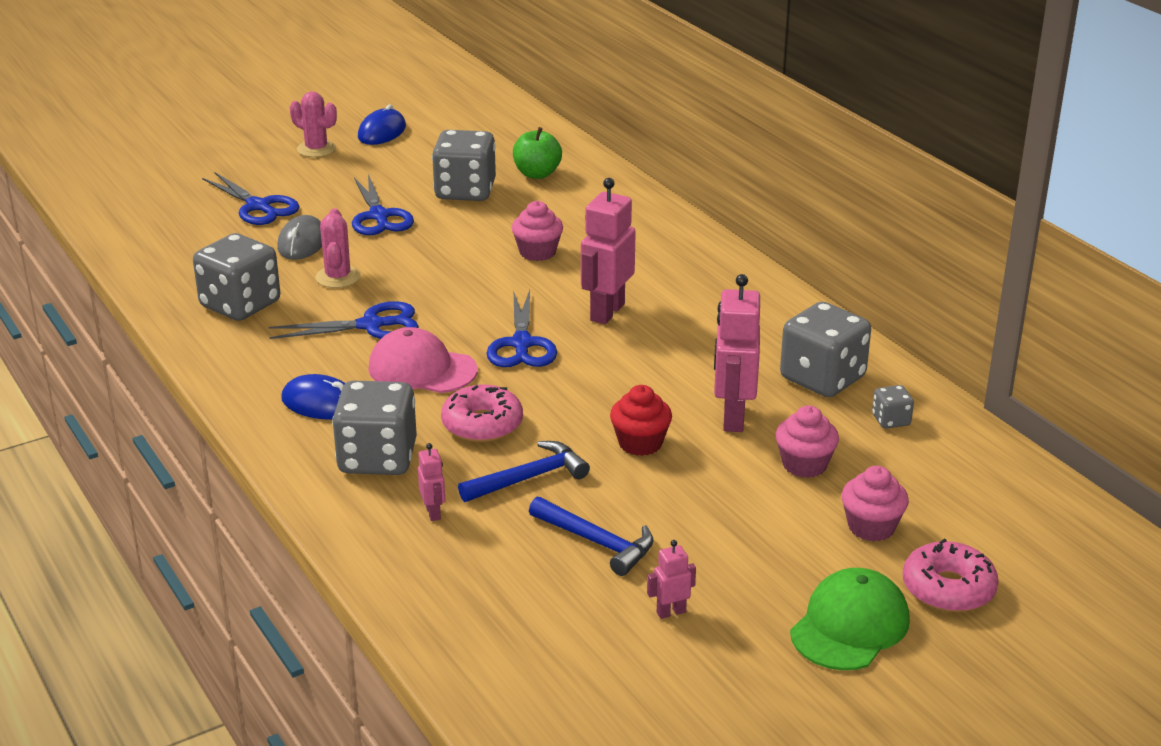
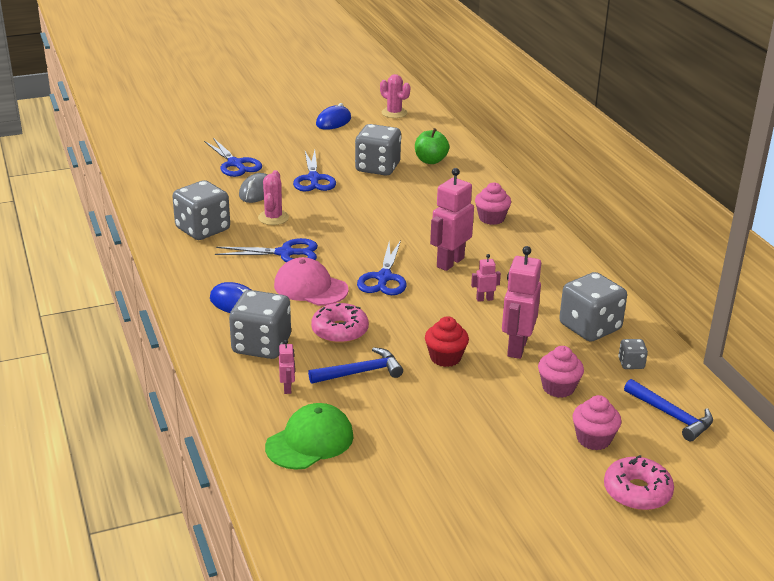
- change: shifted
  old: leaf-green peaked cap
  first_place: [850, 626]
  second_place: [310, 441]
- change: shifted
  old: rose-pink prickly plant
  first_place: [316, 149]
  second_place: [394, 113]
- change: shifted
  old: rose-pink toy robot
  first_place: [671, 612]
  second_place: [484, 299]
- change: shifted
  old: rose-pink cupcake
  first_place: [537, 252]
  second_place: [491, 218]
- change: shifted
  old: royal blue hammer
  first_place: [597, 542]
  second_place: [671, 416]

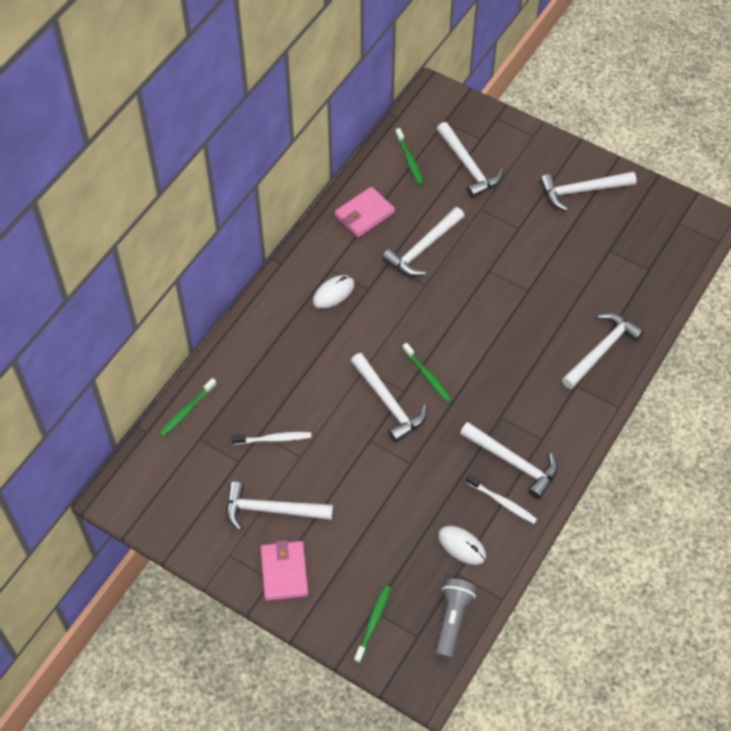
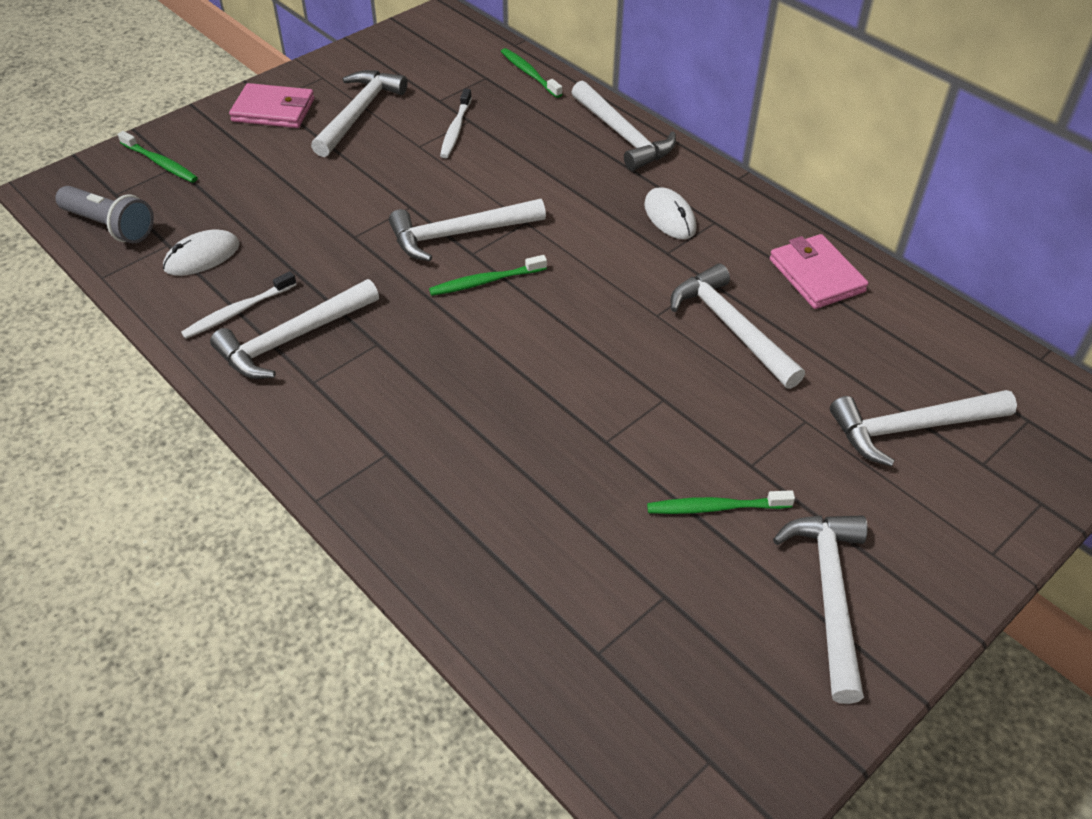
- change: shifted
  old: white hammer
  first_place: [601, 350]
  second_place: [622, 135]
- change: shifted
  old: leaf-green dental brush
  first_place: [409, 160]
  second_place: [716, 507]

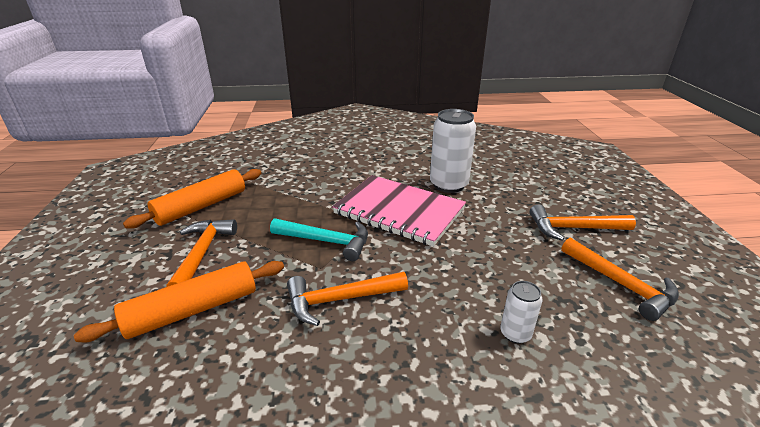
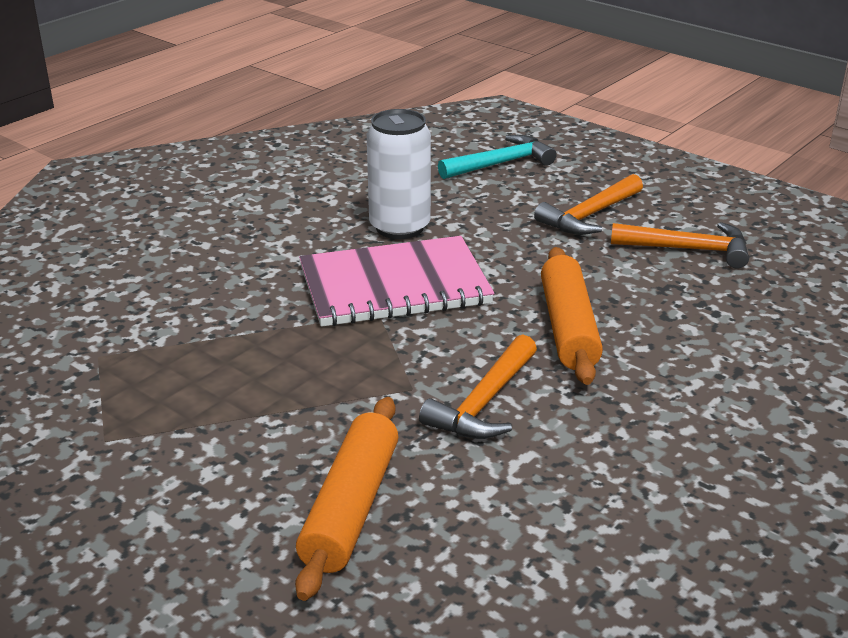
- change: shifted
  old: turquoise hammer
  first_place: [326, 241]
  second_place: [500, 164]
- change: shifted
  old: bright orange rolling pin
  first_place: [201, 206]
  second_place: [568, 327]
- change: gone
  old: bright orange hammer
  first_place: [202, 254]
- change: gone
  old: white tin
  first_place: [515, 333]

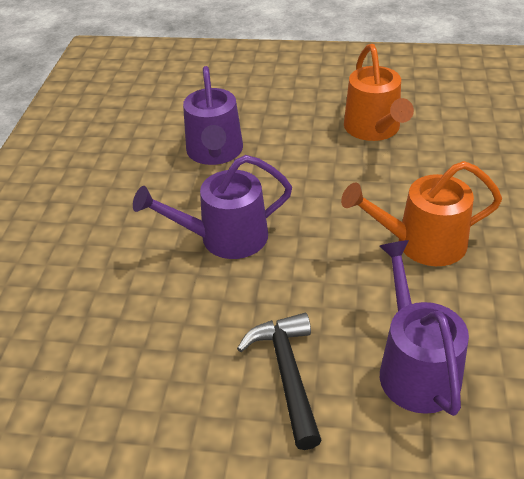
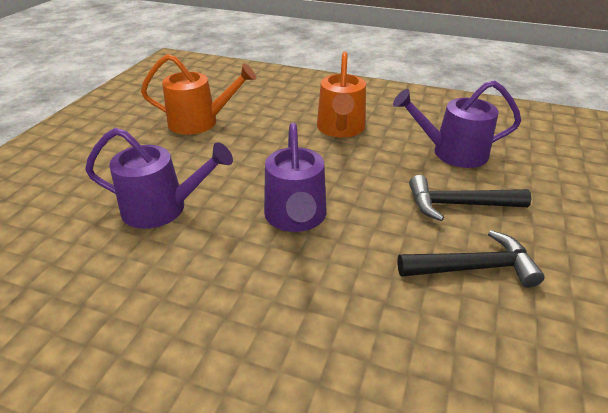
- change: new
  new: ebony hammer
  second_place: [473, 268]

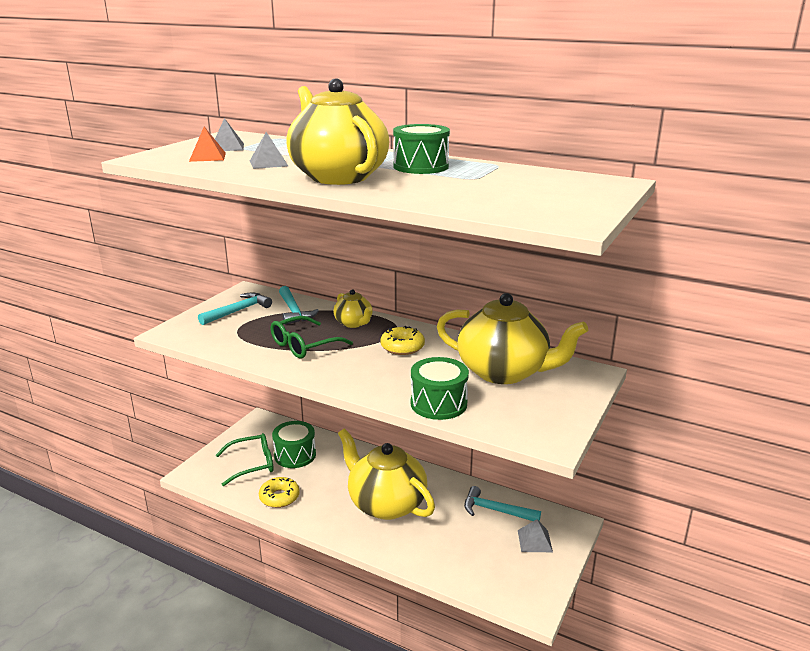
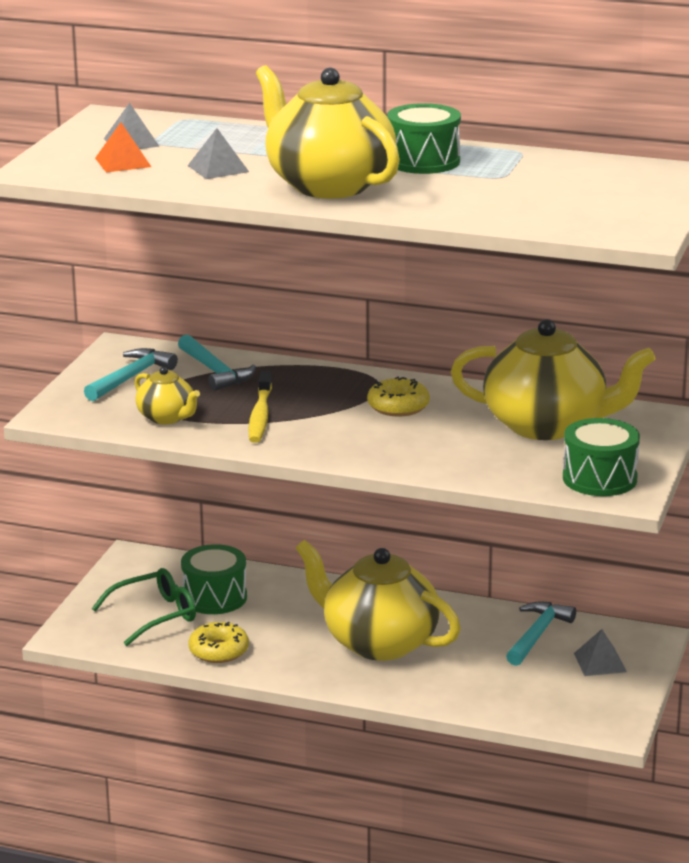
- change: shifted
  old: golden china teapot
  first_place: [354, 323]
  second_place: [167, 418]
- change: swapped
  old: leaf-green eyeglasses
  new: golden dental brush
  first_place: [304, 345]
  second_place: [260, 415]
- change: rotated
  old: turquoise hammer
  first_place: [495, 510]
  second_place: [537, 634]
  degrees: 105
- change: shifted
  old: leaf-green drum
  first_place: [438, 404]
  second_place: [599, 478]

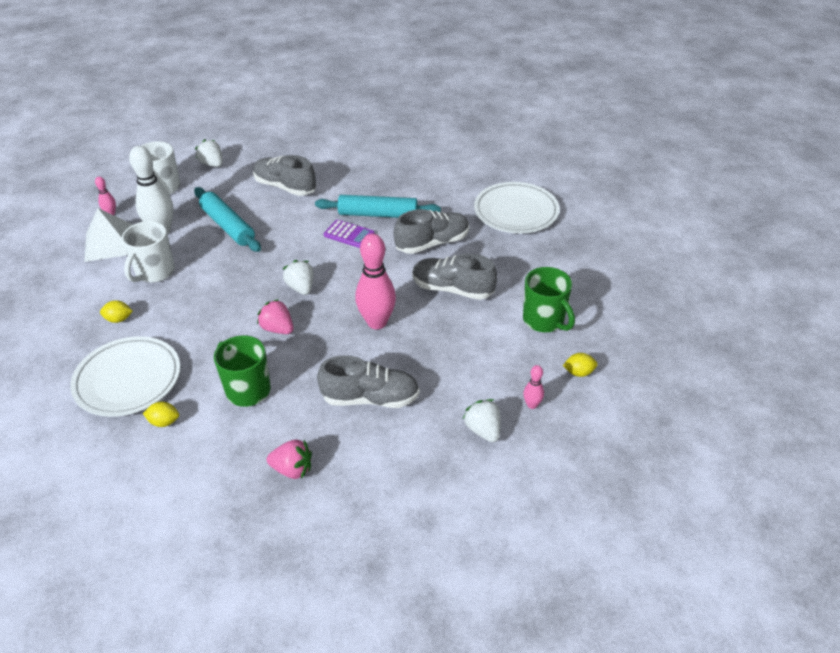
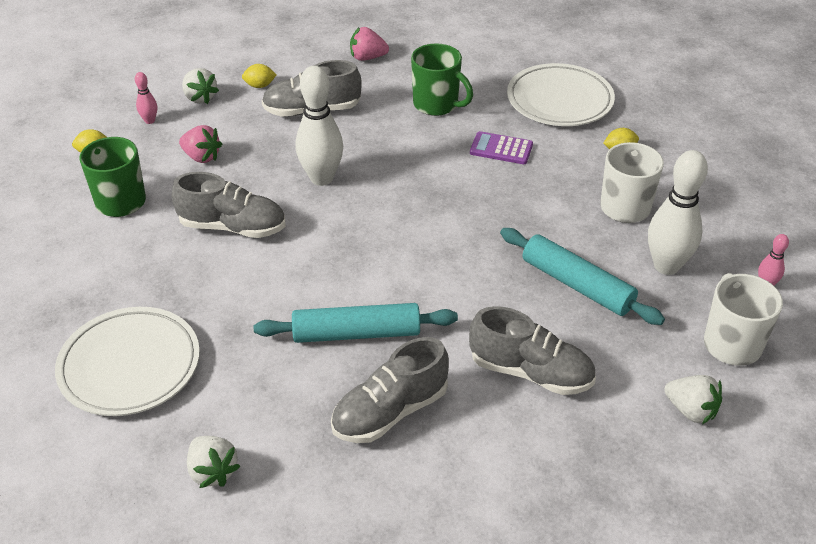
- change: shifted
  old: rose-pink toy strawberry
  first_place: [278, 329]
  second_place: [201, 157]
- change: shifted
  old: white toy strawberry
  first_place: [301, 288]
  second_place: [212, 471]
- change: shifted
  old: golden lemon
  first_place: [164, 422]
  second_place: [260, 86]
- change: repainted
  old: rose-pink tenpin
  new: white tenpin
  first_place: [377, 322]
  second_place: [321, 178]
- change: shifted
  old: grey shoe
  first_place: [432, 243]
  second_place: [390, 411]
- change: shifted
  old: royal purple adding machine
  first_place: [349, 234]
  second_place: [501, 149]
- change: gone
  old: white pyramid
  first_place: [110, 243]

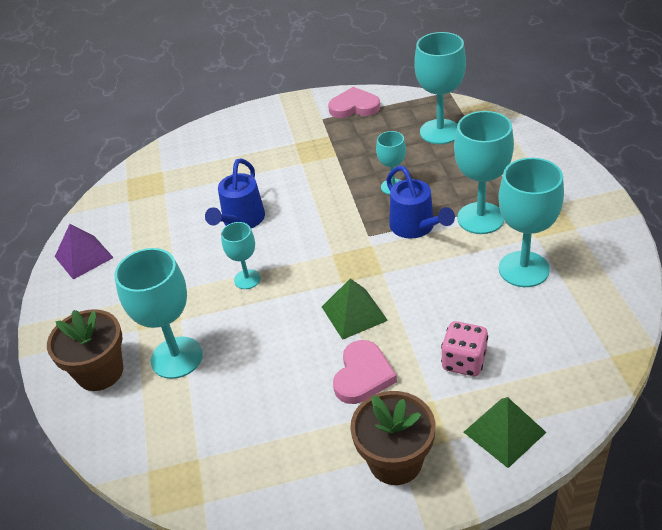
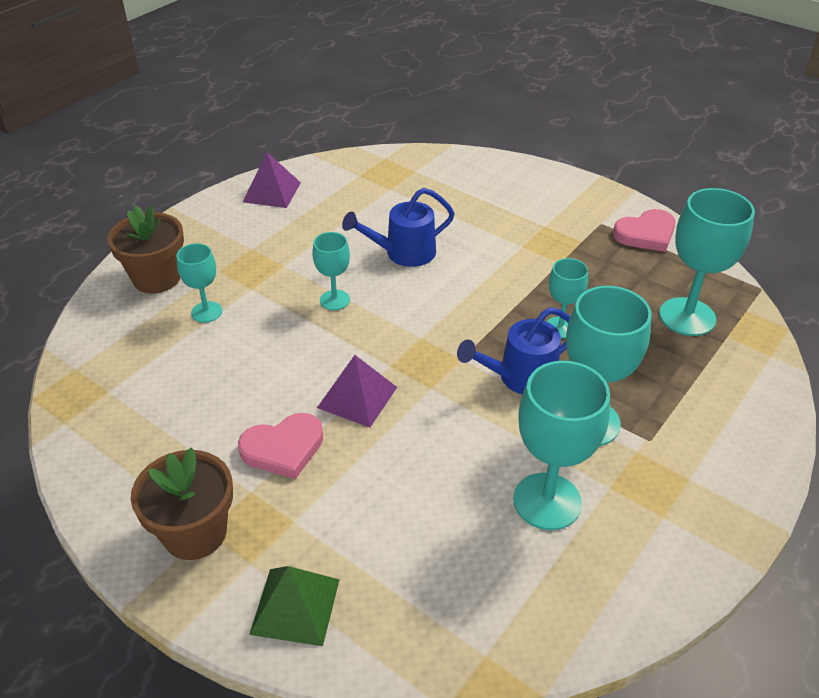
- change: scaled
  old: turquoise chalice
  first_place: [176, 357]
  second_place: [206, 312]
  factor: 0.56
- change: repainted
  old: leaf-green pyramid
  new: royal purple pyramid
  first_place: [354, 313]
  second_place: [357, 397]
- change: rotated
  old: royal blue watering pot
  first_place: [416, 227]
  second_place: [520, 377]
  degrees: 45
- change: rotated
  old: rose-pink heart shape
  first_place: [354, 107]
  second_place: [646, 234]
  degrees: 105
- change: gone
  old: rose-pink die
  first_place: [464, 361]

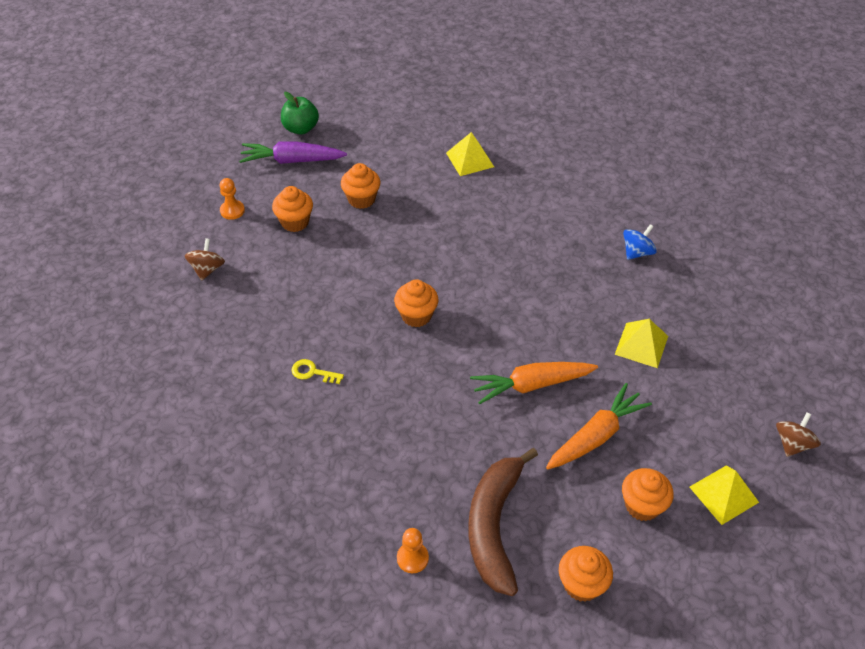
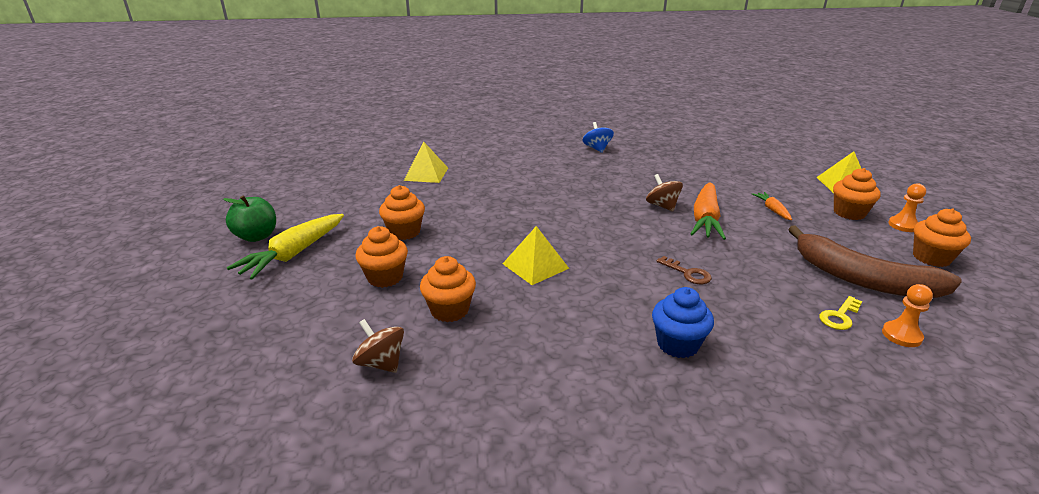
- change: repainted
  old: royal purple toy carrot
  new: golden toy carrot
  first_place: [292, 160]
  second_place: [293, 254]
- change: shifted
  old: bright orange cupcake
  first_place: [416, 315]
  second_place: [449, 310]
- change: shifted
  old: golden pyramid
  first_place: [641, 345]
  second_place: [535, 266]
- change: shifted
  old: dark brown whirligig
  first_place: [792, 444]
  second_place: [662, 206]
- change: new
  new: royal blue cupcake
  second_place: [677, 344]
- change: new
  new: dark brown key
  second_place: [688, 273]
- change: scaled
  old: bright orange toy carrot
  first_place: [596, 435]
  second_place: [772, 210]
  factor: 0.51
- change: shifted
  old: golden key
  first_place: [312, 372]
  second_place: [839, 316]
- change: shifted
  old: bright orange chess pawn
  first_place: [232, 210]
  second_place: [903, 225]

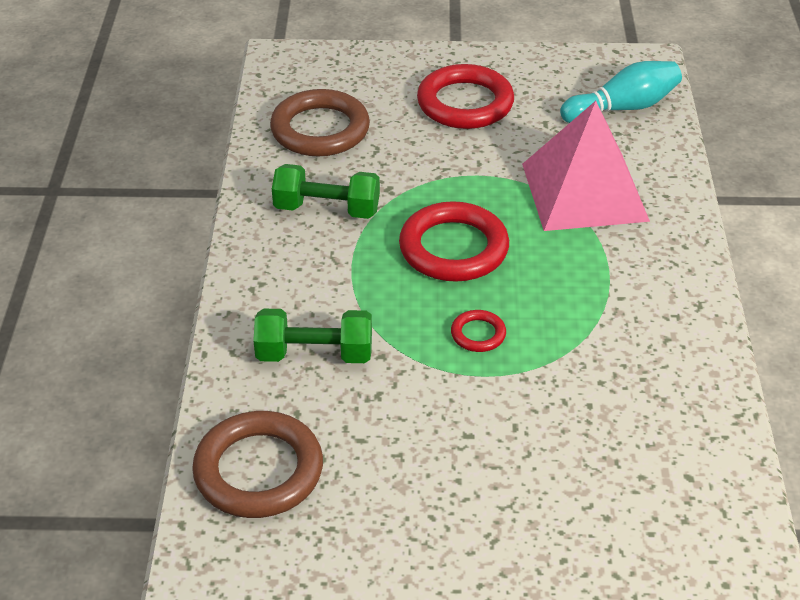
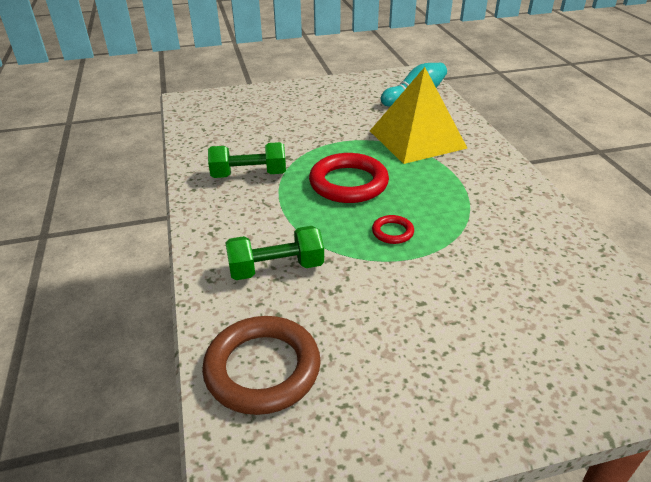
- change: repainted
  old: rose-pink pyramid
  new: golden pyramid
  first_place: [584, 191]
  second_place: [417, 139]
- change: gone
  old: dark brown ring
  first_place: [320, 129]
- change: gone
  old: red ring
  first_place: [465, 103]

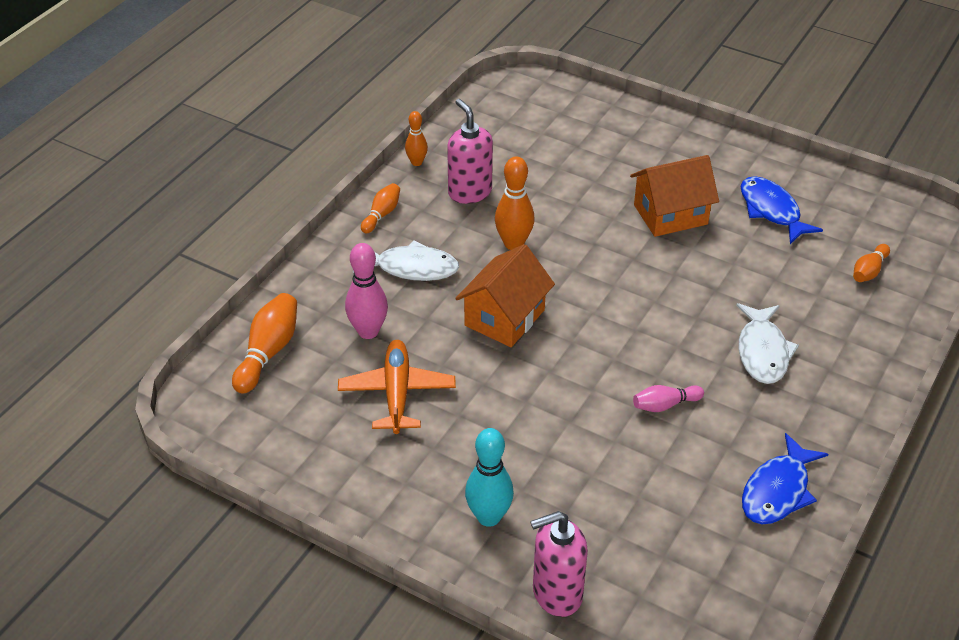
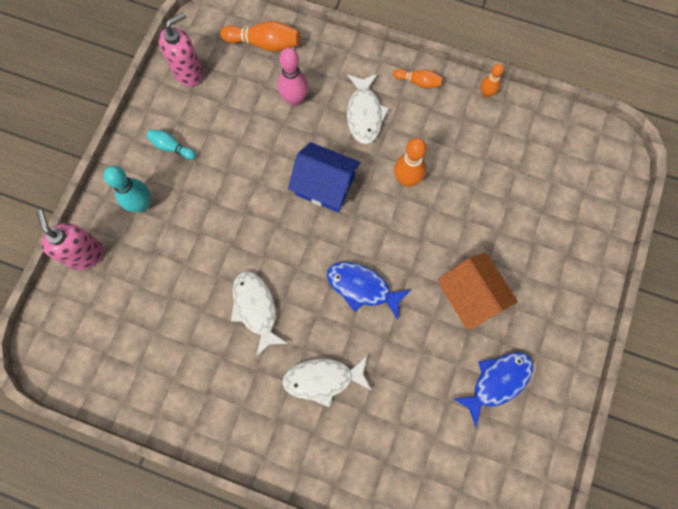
- change: new
  new: turquoise tenpin
  second_place: [171, 147]
- change: shifted
  old: rose-pink pump bottle
  first_place: [469, 192]
  second_place: [188, 72]
- change: swapped
  old: rose-pink tenpin
  new: white fish
  first_place: [665, 405]
  second_place: [256, 308]
- change: repainted
  old: bright orange house
  new: royal blue house
  first_place: [504, 318]
  second_place: [325, 186]
- change: shifted
  old: royal blue fish
  first_place: [778, 491]
  second_place: [362, 287]
- change: gone
  old: bright orange toy plane
  first_place: [397, 393]
- change: gone
  old: bright orange tenpin
  first_place: [869, 271]

